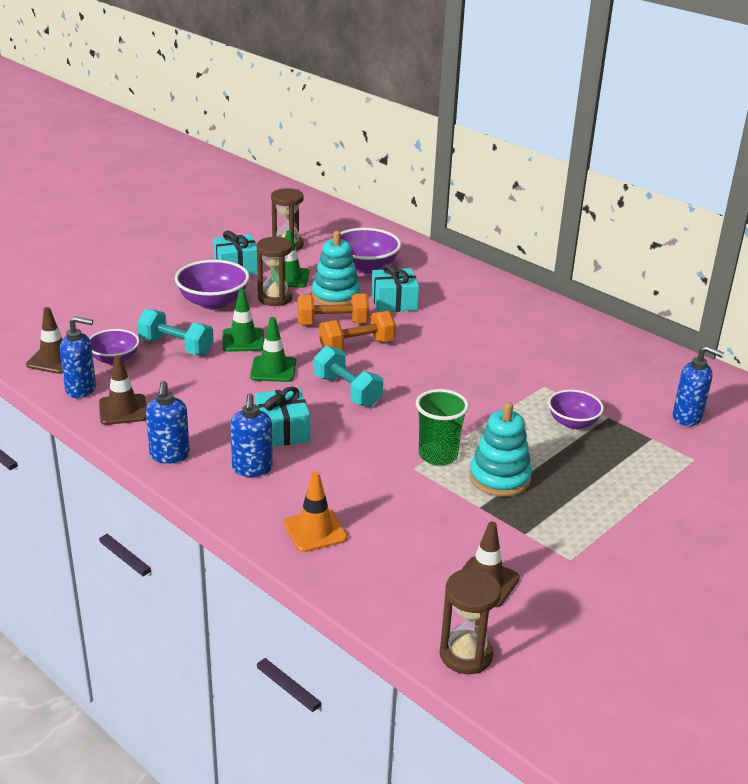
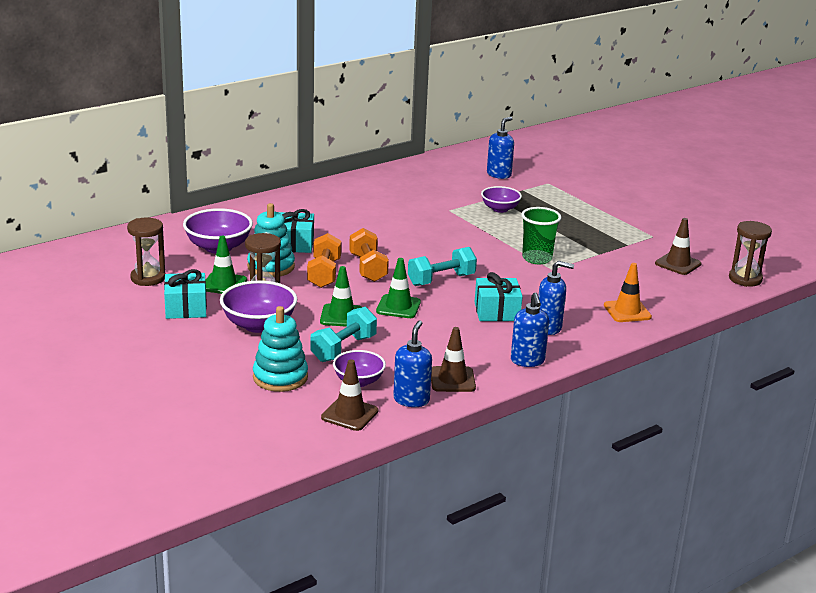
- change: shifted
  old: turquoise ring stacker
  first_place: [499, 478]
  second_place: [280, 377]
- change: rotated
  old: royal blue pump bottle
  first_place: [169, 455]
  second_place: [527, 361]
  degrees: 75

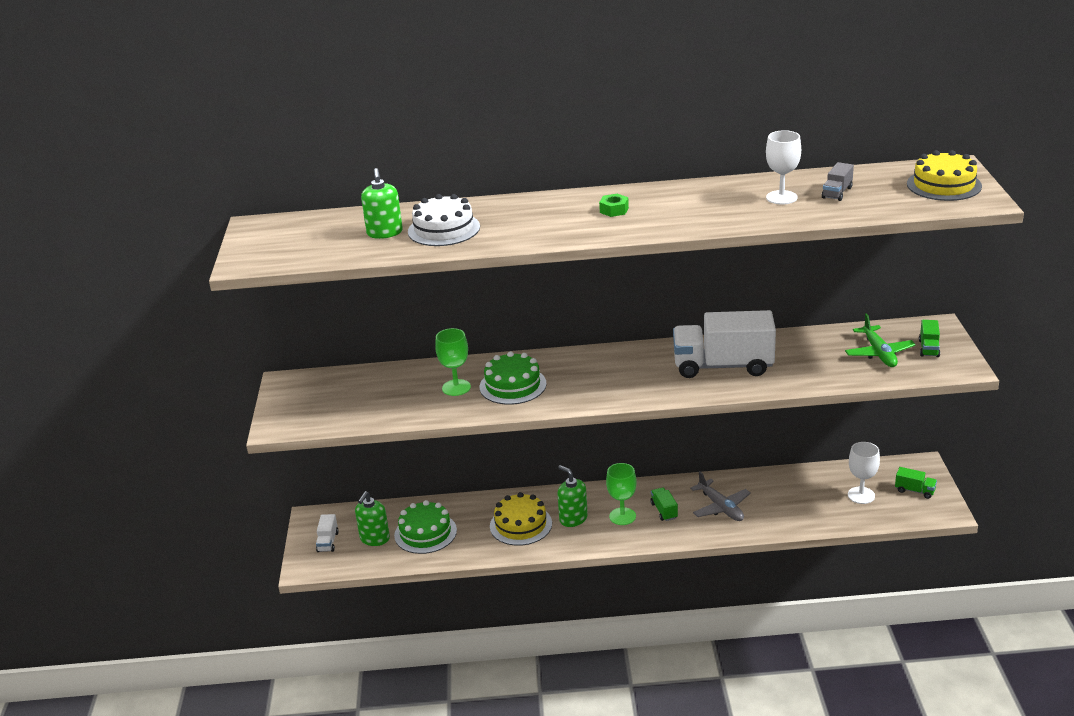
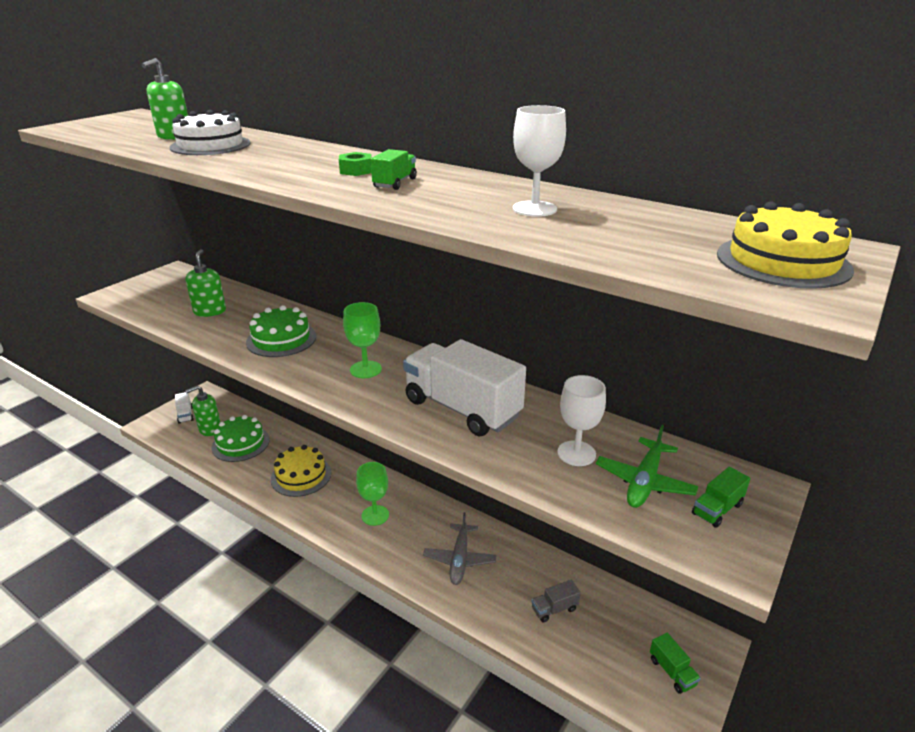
- change: rotated
  old: white lorry
  first_place: [328, 542]
  second_place: [185, 415]
  degrees: -60
- change: shifted
  old: leaf-green pump bottle
  first_place: [573, 518]
  second_place: [210, 311]
- change: shifted
  old: leaf-green chalice
  first_place: [456, 388]
  second_place: [365, 369]
- change: shifted
  old: leaf-green lorry
  first_place: [664, 511]
  second_place: [395, 183]
- change: shifted
  old: grey lorry
  first_place: [837, 193]
  second_place: [554, 609]
- change: shifted
  old: white chalice
  first_place: [861, 495]
  second_place: [576, 453]

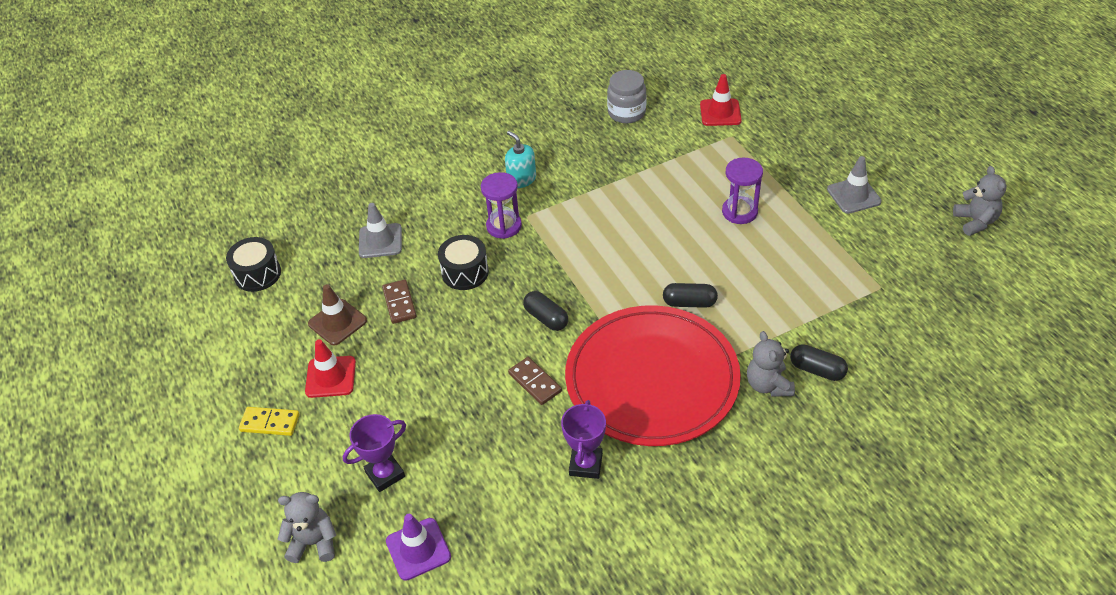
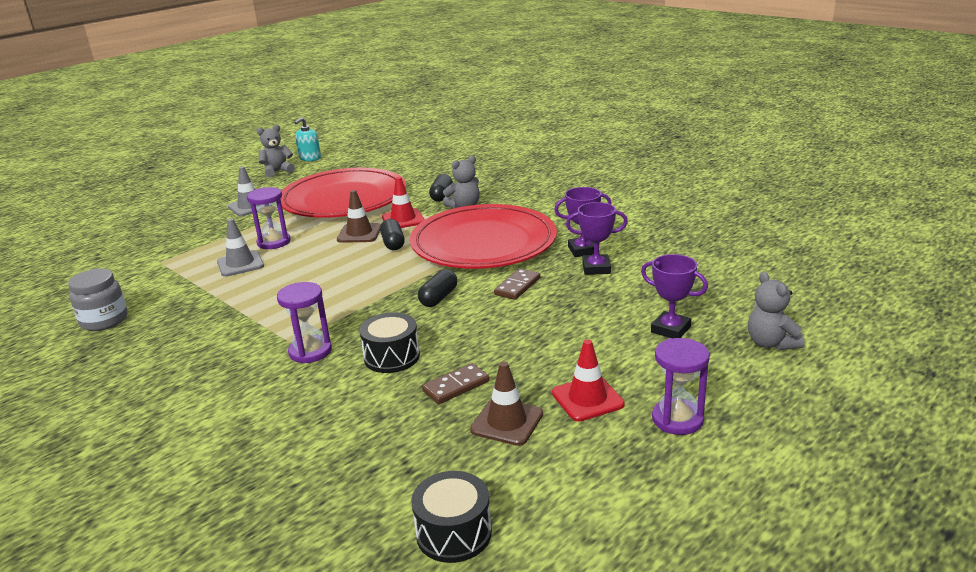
- change: shifted
  old: grey road cone
  first_place: [380, 241]
  second_place: [240, 264]
- change: new
  new: red flat dish
  second_place: [344, 199]
- change: shifted
  old: turquoise pump bottle
  first_place: [521, 179]
  second_place: [310, 158]
- change: new
  new: dark brown road cone
  second_place: [359, 233]
- change: shifted
  old: red road cone
  first_place: [720, 113]
  second_place: [403, 219]
- change: new
  new: royal purple award cup
  second_place: [596, 268]
- change: swapped
  old: golden domino piece
  new: royal purple hourglass
  first_place: [270, 423]
  second_place: [677, 419]
- change: gone
  old: royal purple road cone
  first_place: [418, 549]

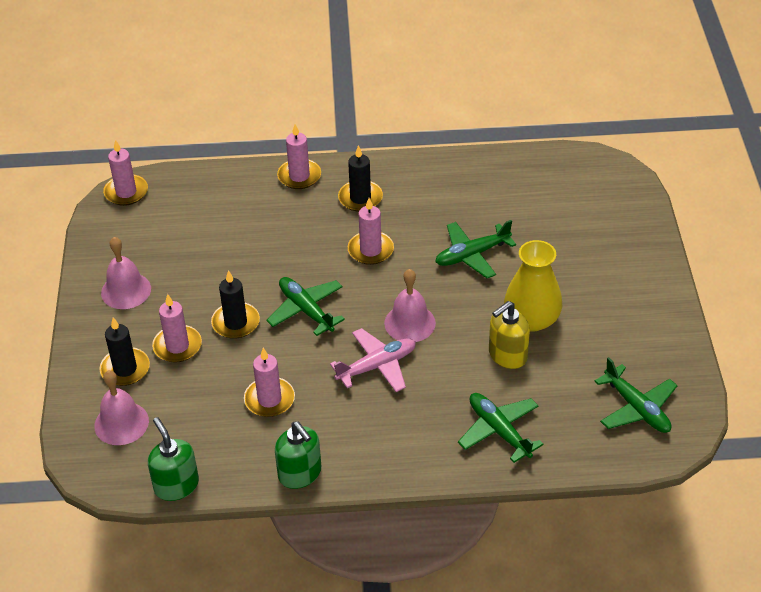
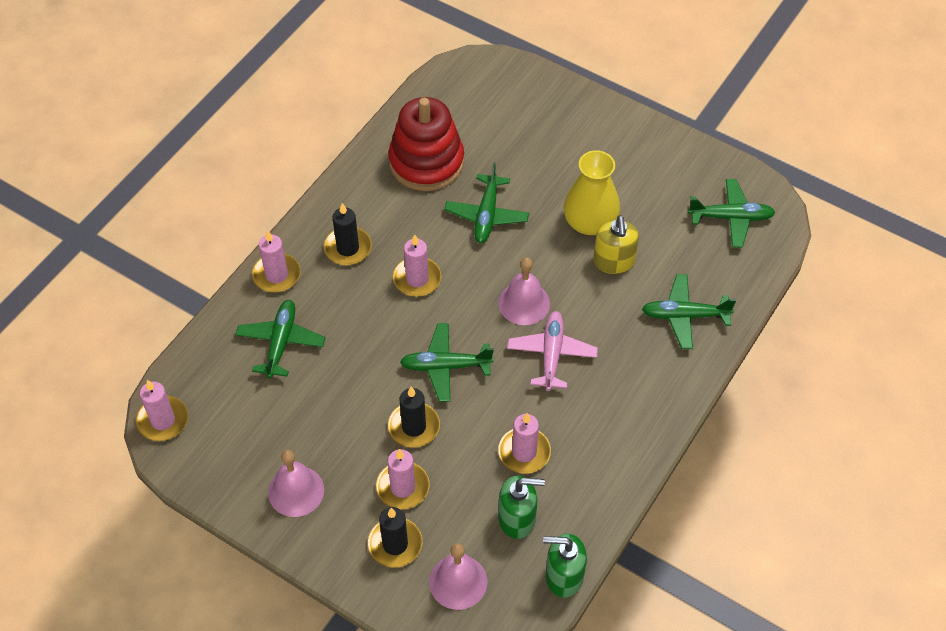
- change: new
  new: leaf-green toy plane
  second_place: [281, 342]
- change: new
  new: red ring stacker
  second_place: [426, 162]
- change: shifted
  old: leaf-green pump bottle
  first_place: [300, 474]
  second_place: [517, 518]

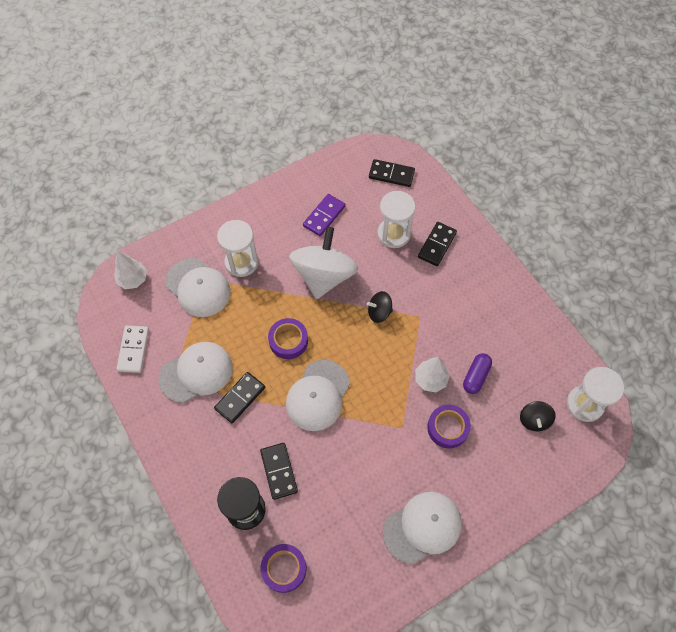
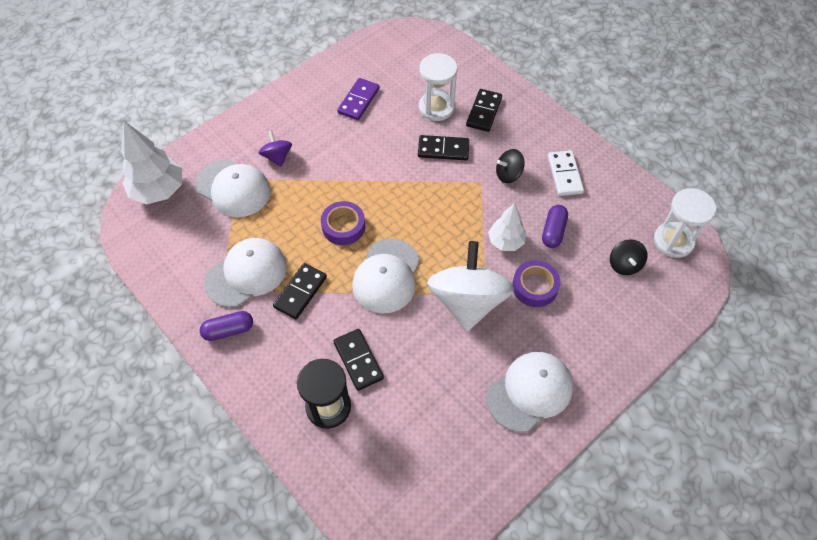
- change: scaled
  old: white toy tree
  first_place: [133, 279]
  second_place: [159, 191]
  factor: 1.62
- change: new
  new: royal purple pill shape
  second_place: [228, 330]
- change: swapped
  old: white hourglass
  new: royal purple whirligig
  first_place: [241, 262]
  second_place: [277, 157]
- change: shifted
  old: ebony domino piece
  first_place: [391, 174]
  second_place: [443, 149]
- change: shifted
  old: white whirligig
  first_place: [324, 275]
  second_place: [467, 301]
- change: shifted
  old: ebony whirligig
  first_place: [379, 312]
  second_place: [508, 174]
- change: shifted
  old: white domino piece
  first_place: [133, 350]
  second_place: [564, 174]
- change: gone
  old: royal purple roll of tape
  first_place: [284, 569]

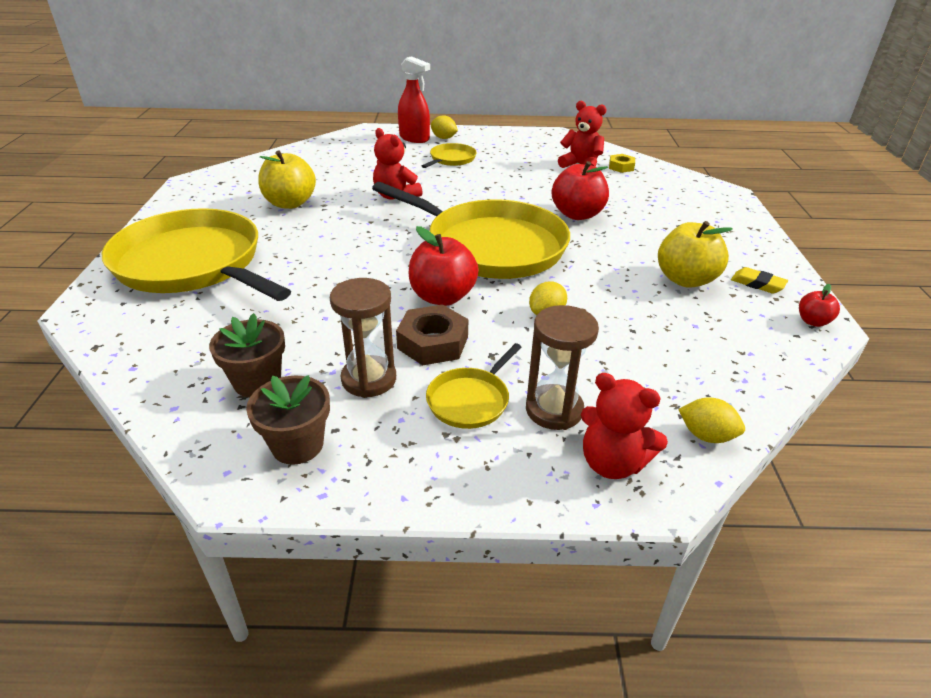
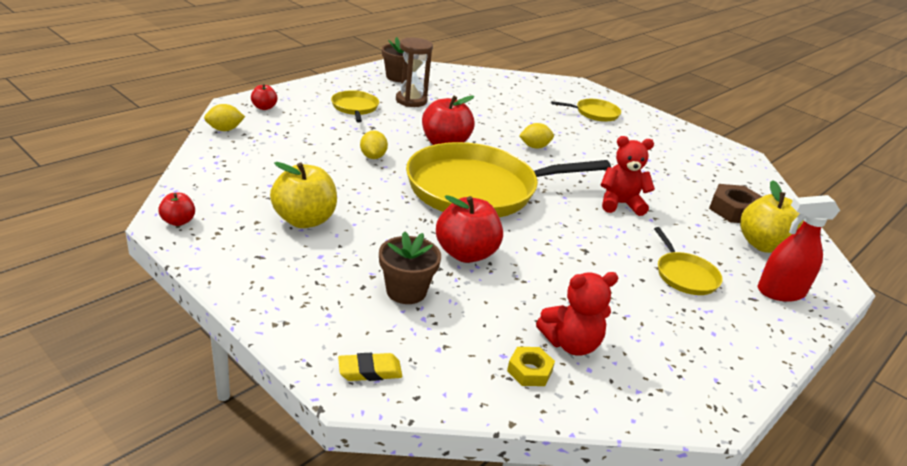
- change: swapped
  old: red stuffed bear
  new: red apple
  first_place: [612, 463]
  second_place: [264, 107]
- change: shifted
  old: golden gum eraser
  first_place: [757, 284]
  second_place: [370, 371]
- change: shifted
  old: dark brown plant pot
  first_place: [257, 382]
  second_place: [406, 291]
- change: shifted
  old: golden lemon
  first_place: [444, 138]
  second_place: [534, 147]
- change: scaled
  old: golden pan
  first_place: [193, 264]
  second_place: [594, 113]
  factor: 0.43
- change: shifted
  old: dark brown hexagon nut
  first_place: [433, 342]
  second_place: [734, 210]
- change: shifted
  old: golden apple
  first_place: [290, 203]
  second_place: [763, 245]
- change: gone
  old: dark brown hourglass
  first_place: [554, 410]

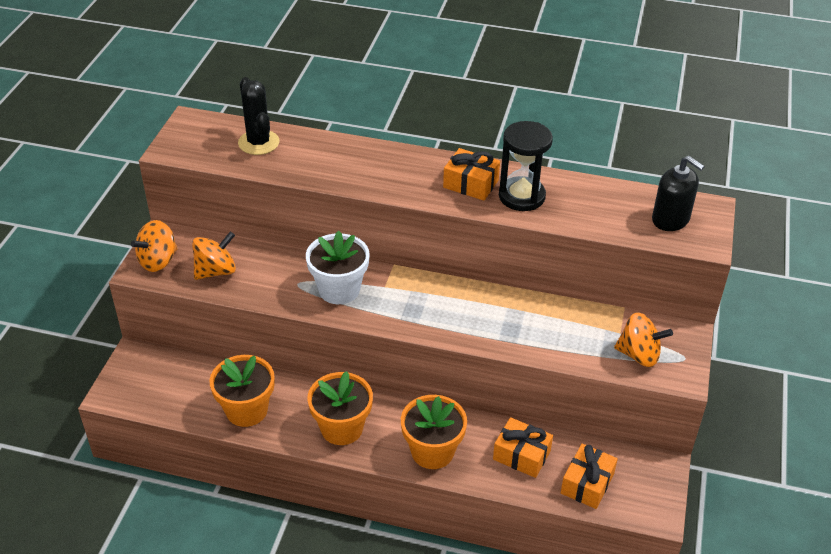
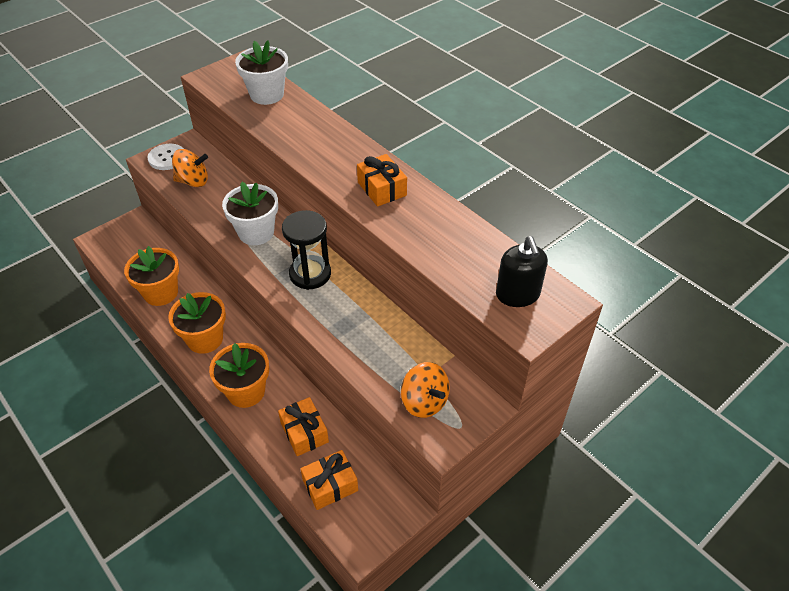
- change: swapped
  old: bright orange whirligig
  new: white sewing button
  first_place: [158, 261]
  second_place: [167, 158]
- change: swapped
  old: ebony prickly plant
  new: white plant pot
  first_place: [258, 143]
  second_place: [267, 95]
- change: shifted
  old: ebony hourglass
  first_place: [521, 196]
  second_place: [310, 274]

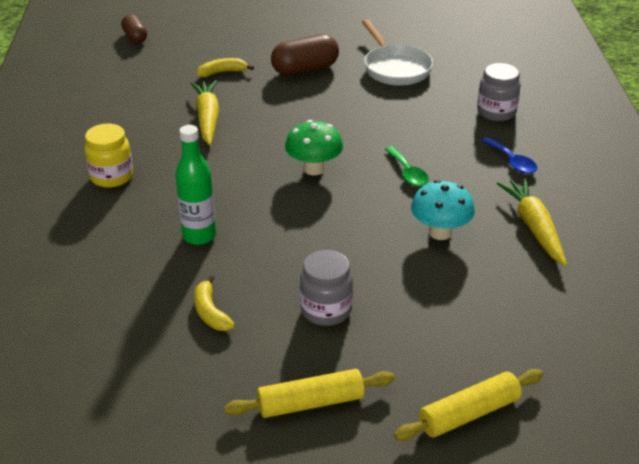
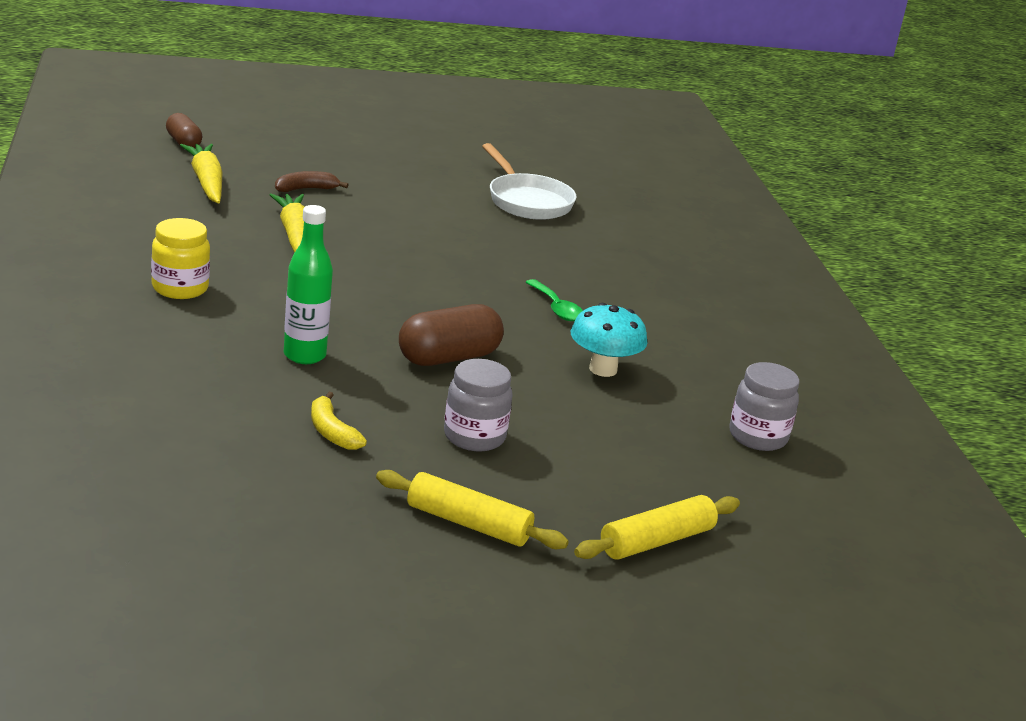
- change: shifted
  old: golden toy carrot
  first_place: [534, 227]
  second_place: [206, 182]
- change: repainted
  old: golden banana
  new: dark brown banana
  first_place: [222, 72]
  second_place: [306, 189]
- change: rotated
  old: golden rolling pin
  first_place: [310, 403]
  second_place: [468, 523]
  degrees: 45
- change: shifted
  old: dark brown pill shape
  first_place: [305, 69]
  second_place: [448, 358]
- change: shifted
  old: grey jar
  first_place: [496, 112]
  second_place: [757, 437]
- change: gone
  old: leaf-green fungus
  first_place: [314, 169]
- change: gone
  old: royal blue teaspoon
  first_place: [512, 161]

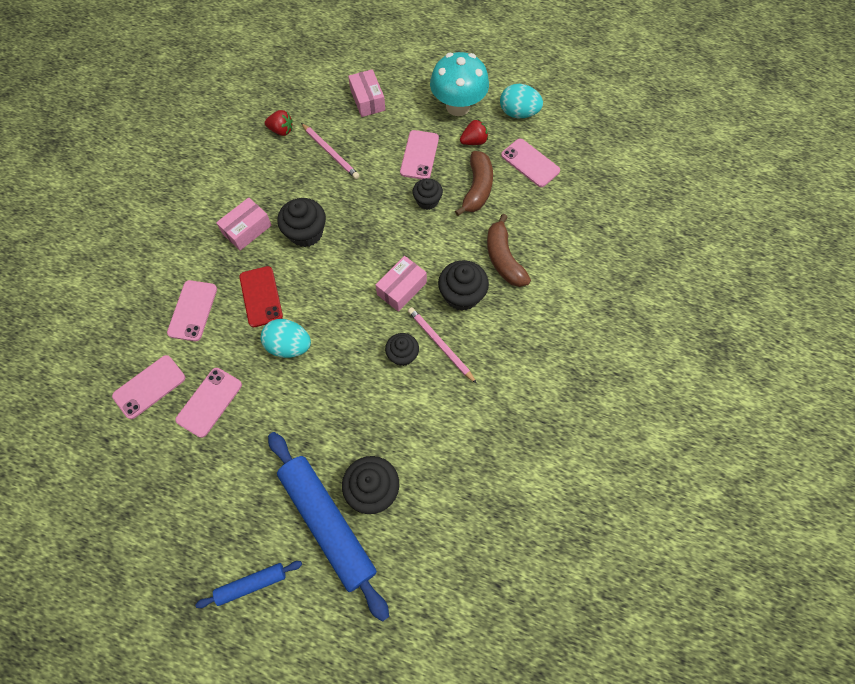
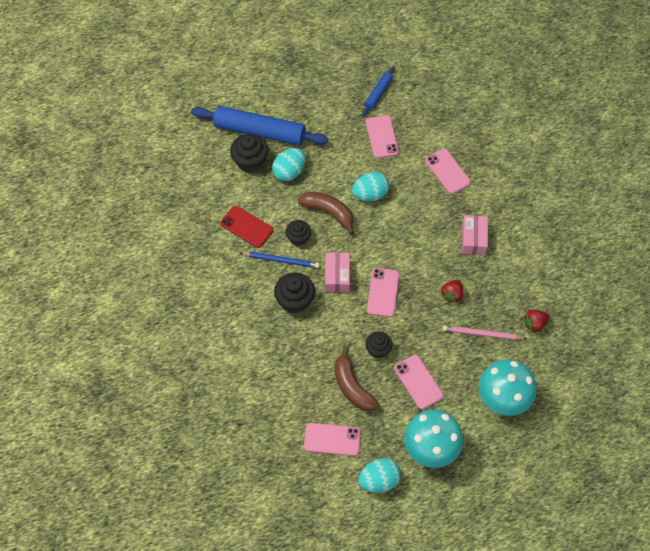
- change: shifted
  old: red mobile phone
  first_place: [261, 296]
  second_place: [246, 227]
- change: repainted
  old: rose-pink lead pencil
  new: royal blue lead pencil
  first_place: [440, 345]
  second_place: [281, 260]
- change: new
  new: turquoise toy egg
  second_place: [289, 172]
- change: shifted
  old: dark brown banana
  first_place: [503, 259]
  second_place: [329, 213]
- change: shifted
  old: royal blue rolling pin
  first_place: [251, 584]
  second_place: [378, 94]
- change: shifted
  old: rose-pink mobile phone
  first_place: [149, 387]
  second_place: [383, 292]
- change: shifted
  old: red toy strawberry
  first_place: [474, 141]
  second_place: [452, 295]
- change: swapped
  old: rose-pink parcel
  new: turquoise fungus
  first_place: [367, 100]
  second_place: [503, 399]
- change: gone
  old: ebony cupcake
  first_place: [306, 233]

